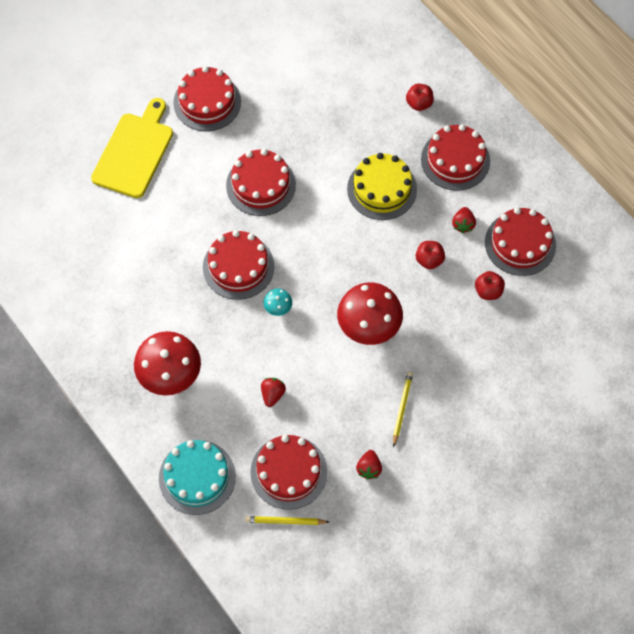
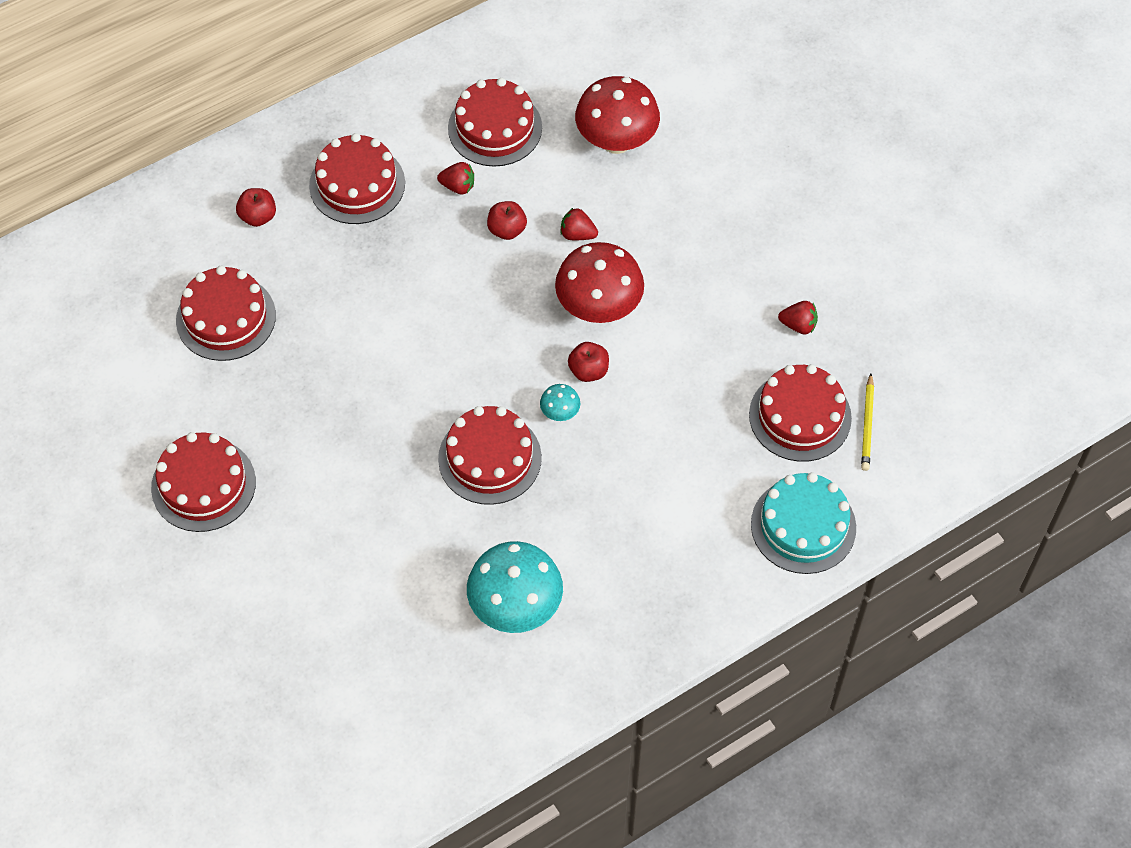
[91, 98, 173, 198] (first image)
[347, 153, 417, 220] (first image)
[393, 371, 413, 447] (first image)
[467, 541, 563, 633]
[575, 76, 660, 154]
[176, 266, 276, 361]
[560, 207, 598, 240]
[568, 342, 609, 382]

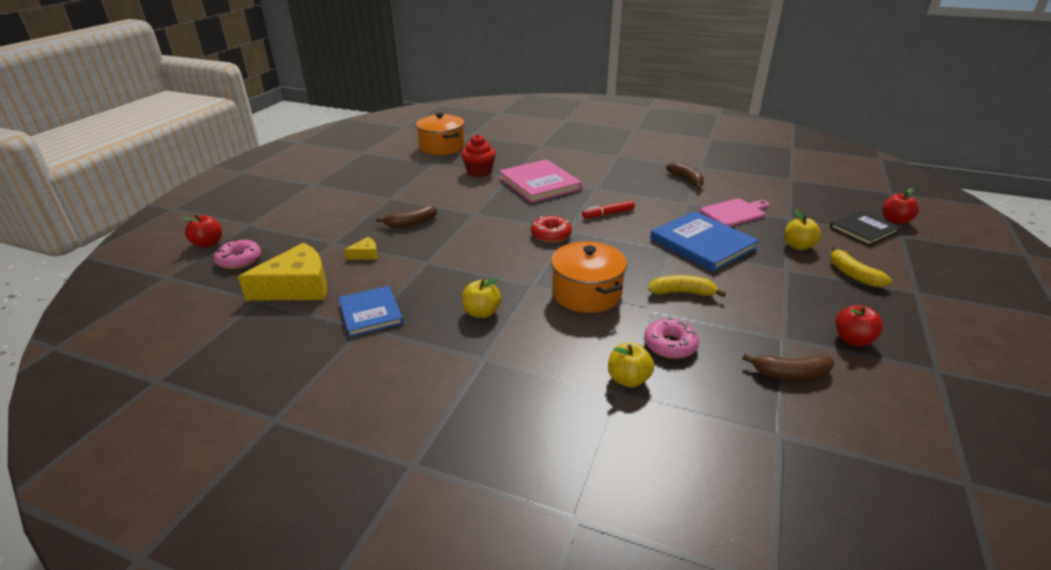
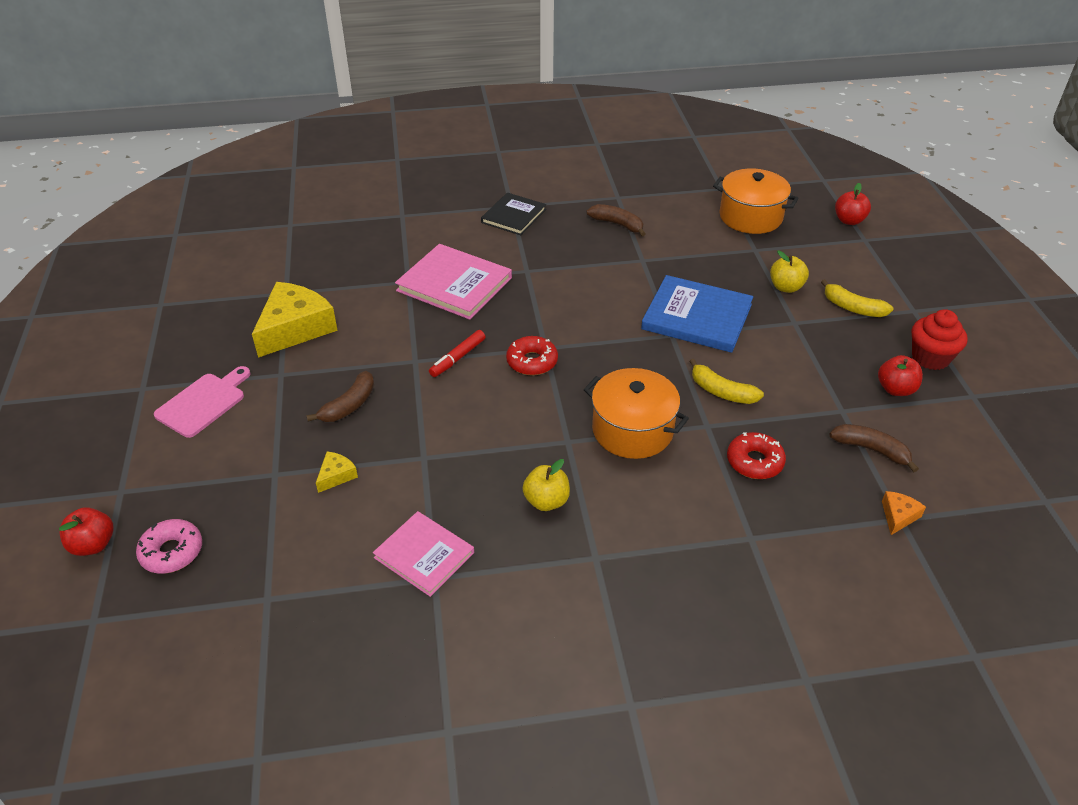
[608, 343, 654, 387] (first image)
[882, 491, 926, 535]
[252, 282, 338, 358]
[713, 169, 799, 234]
[912, 309, 968, 370]
[429, 330, 486, 377]
[154, 366, 251, 438]
[481, 193, 546, 235]
[373, 511, 474, 597]
[727, 432, 786, 479]
[689, 359, 764, 404]
[829, 424, 919, 472]

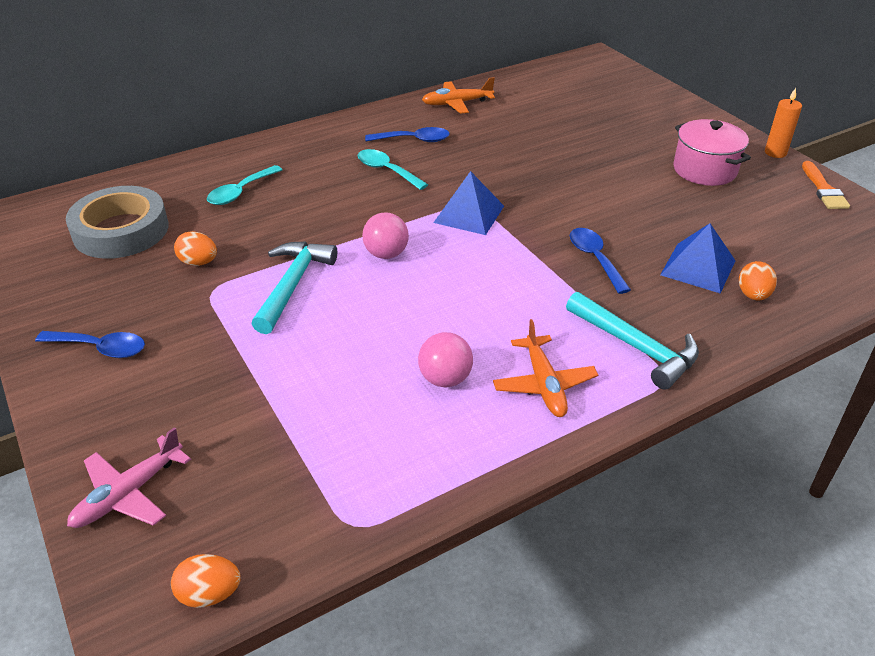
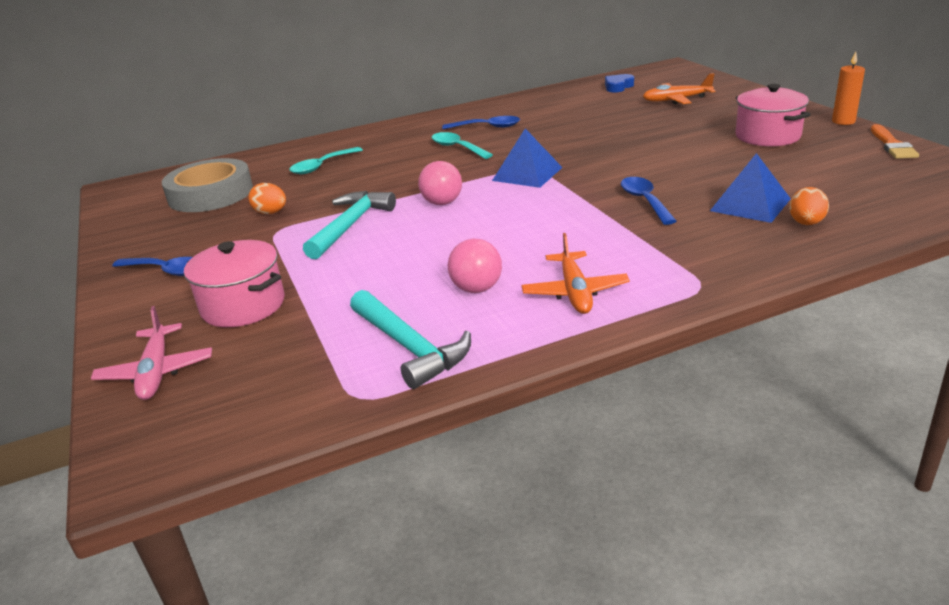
[171, 554, 241, 608] (first image)
[184, 240, 285, 327]
[605, 74, 634, 92]
[643, 73, 715, 105]
[350, 290, 471, 389]
[91, 306, 212, 400]

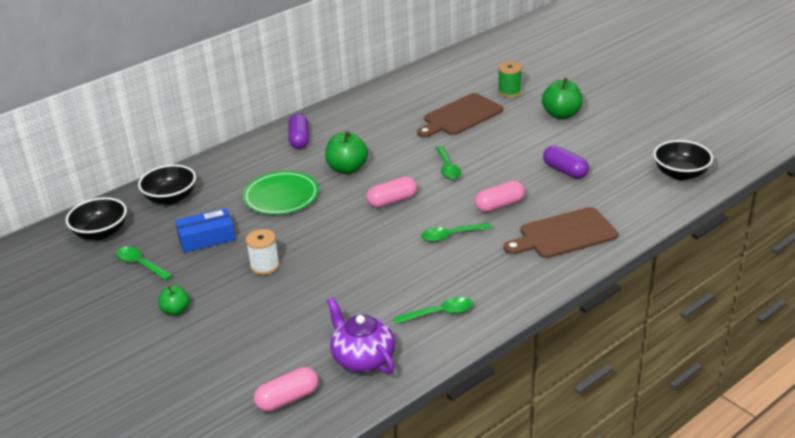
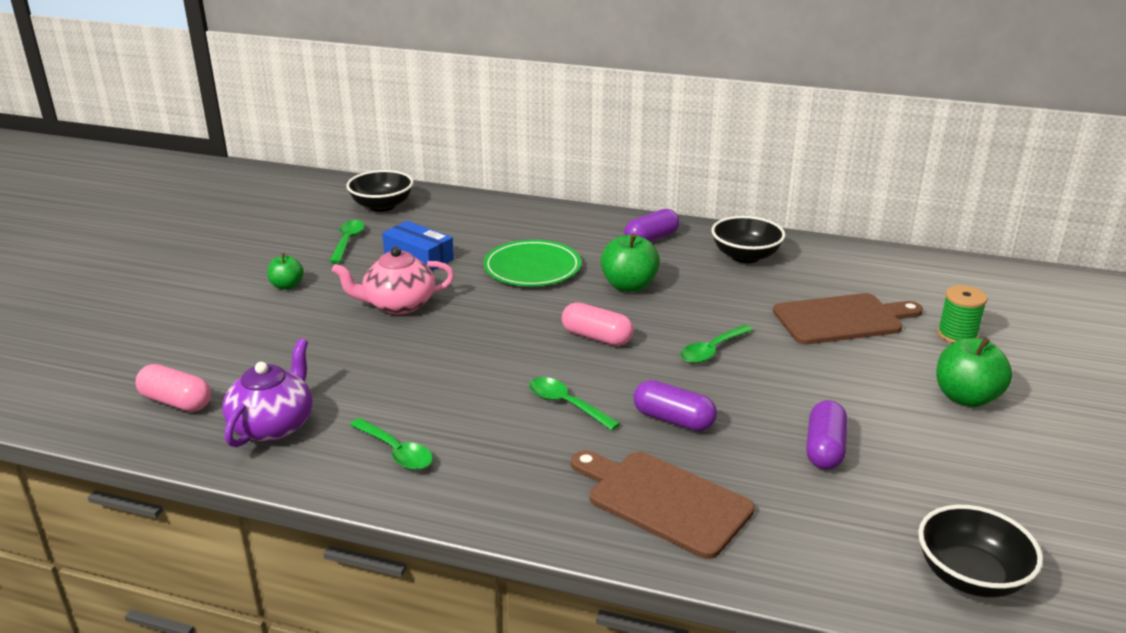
[711, 216, 785, 263]
[332, 247, 454, 314]
[634, 380, 717, 431]
[773, 293, 923, 344]

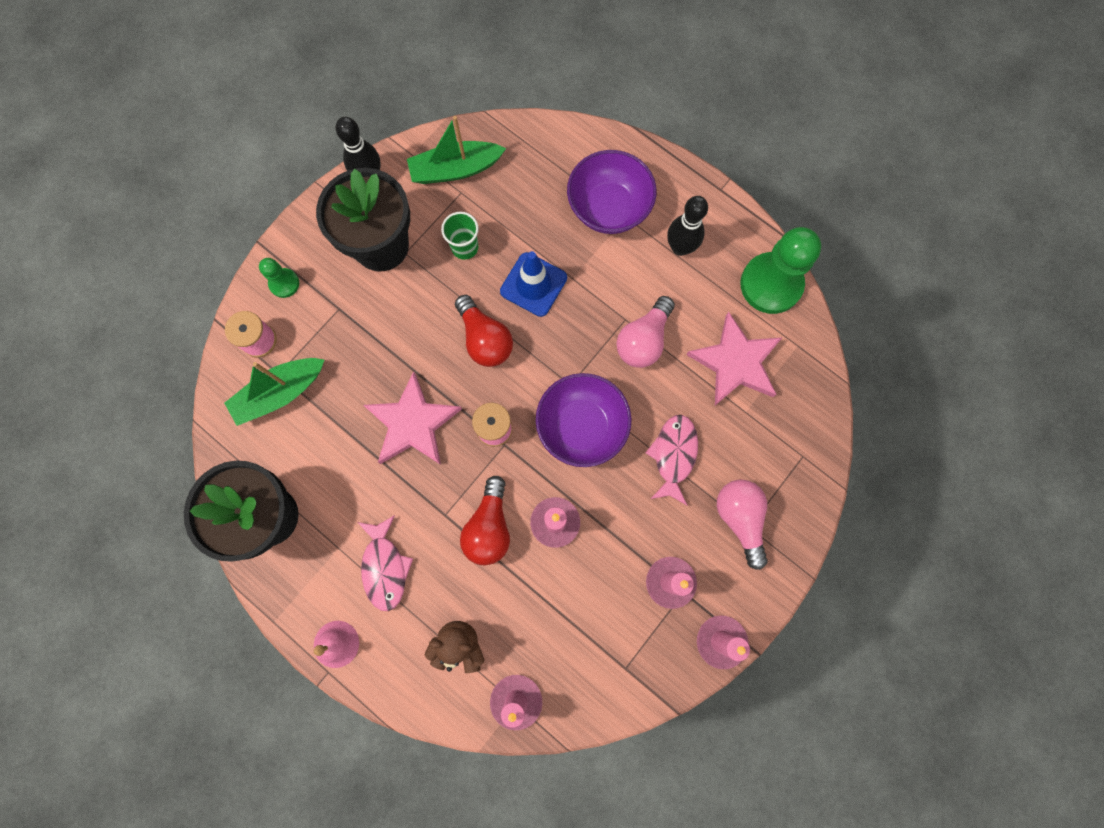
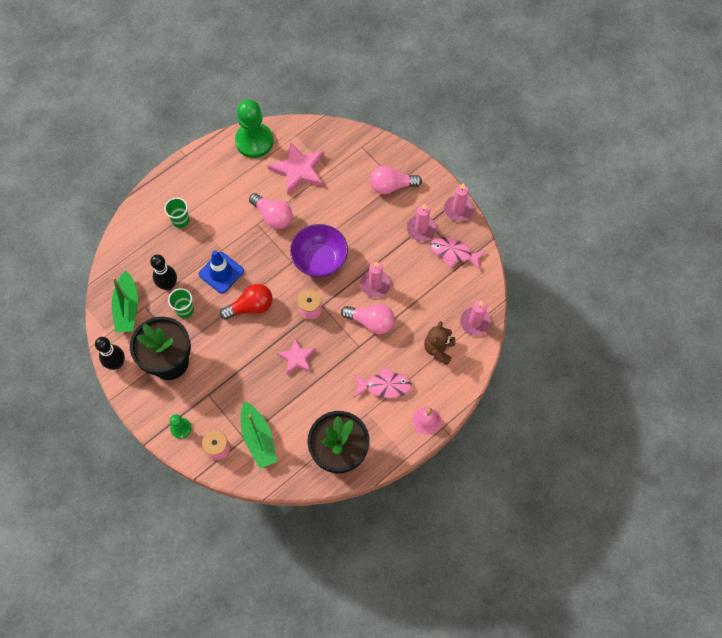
[430, 237, 486, 270]
[150, 254, 177, 290]
[164, 198, 189, 228]
[341, 304, 395, 334]
[277, 338, 315, 374]

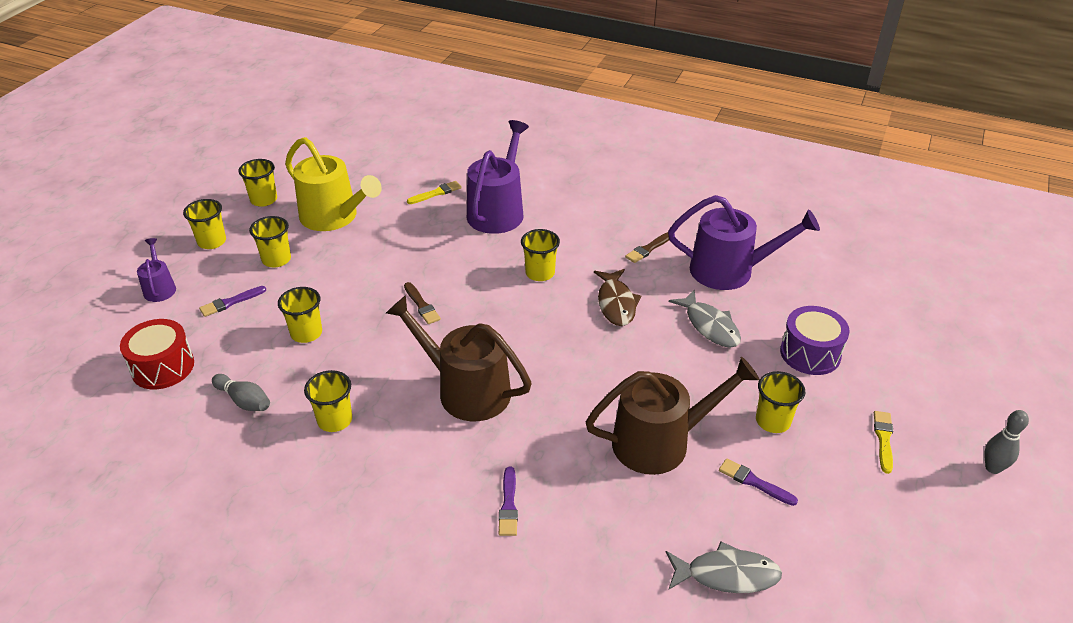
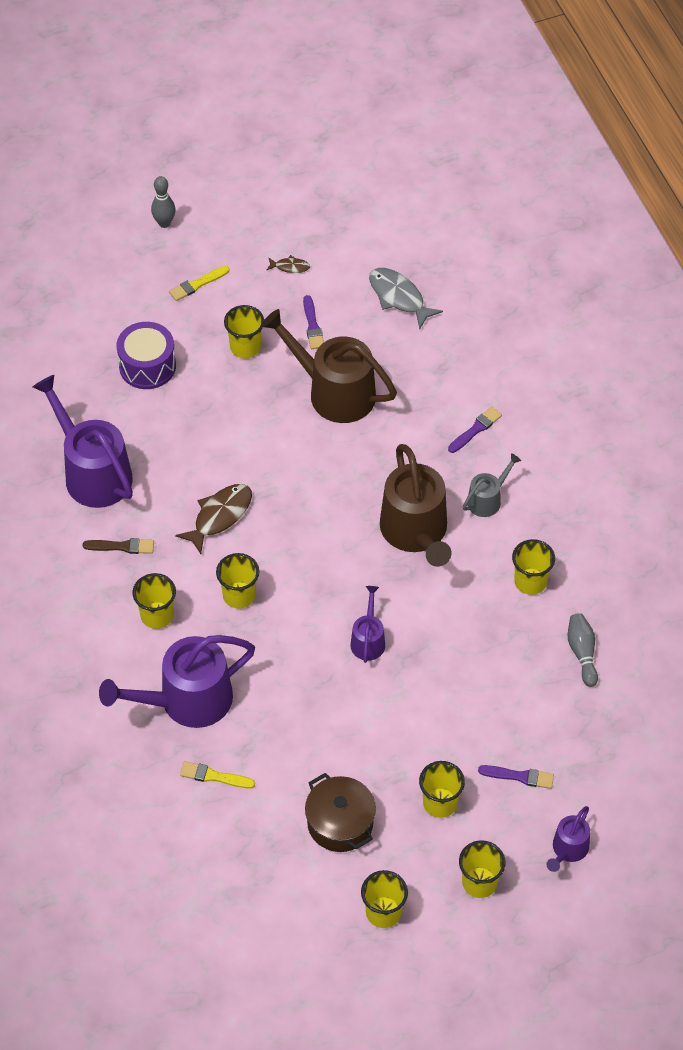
[120, 319, 194, 389] (first image)
[669, 290, 741, 348] (first image)
[266, 255, 310, 273]
[463, 453, 521, 517]
[132, 573, 176, 629]
[305, 773, 376, 852]
[350, 586, 385, 663]

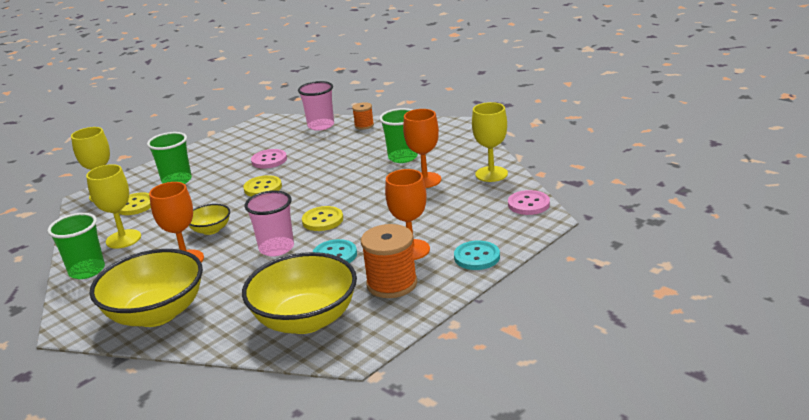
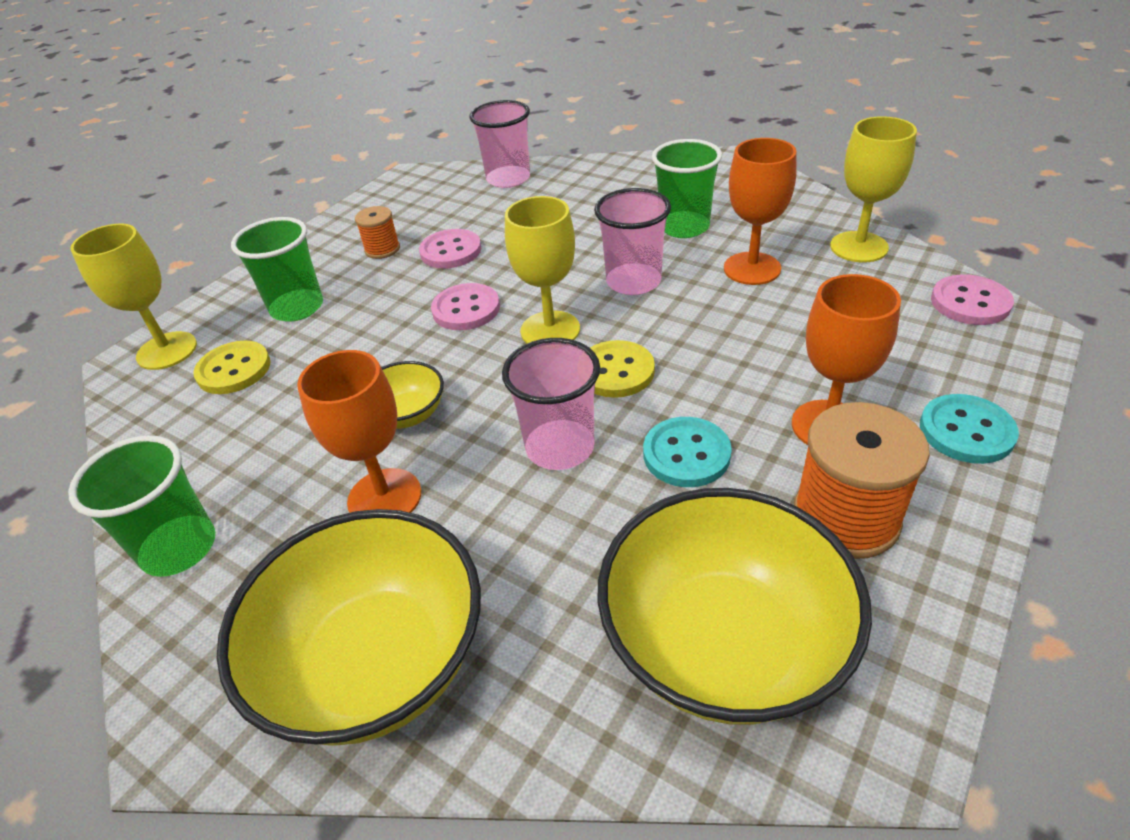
[594, 188, 671, 295]
[505, 196, 580, 343]
[355, 206, 400, 259]
[431, 283, 500, 330]

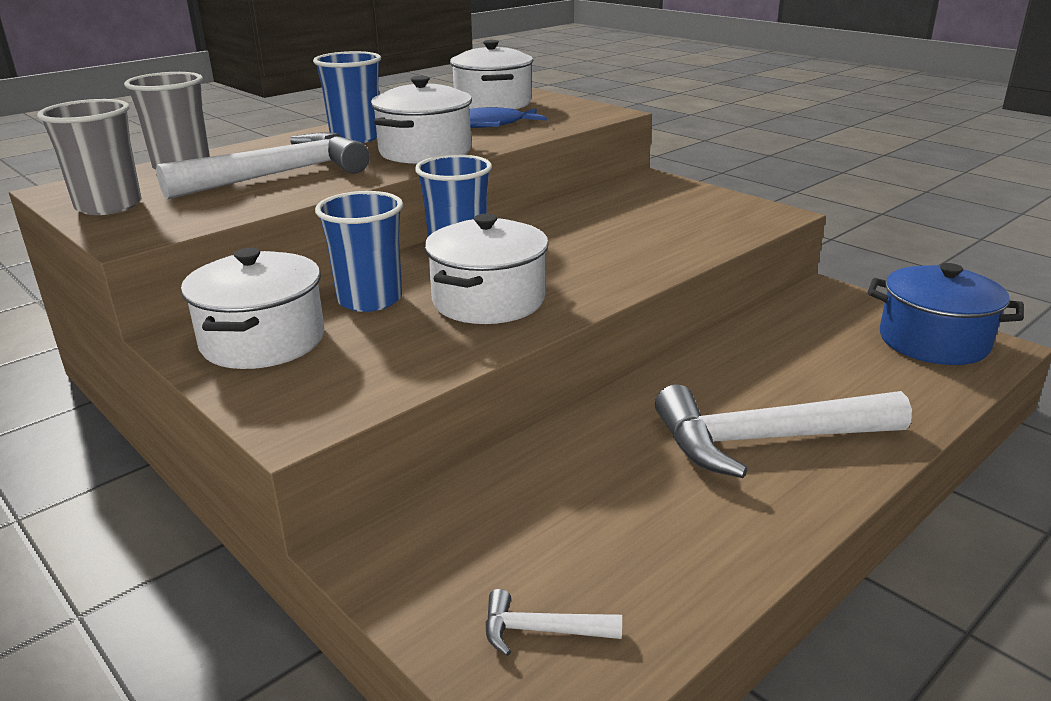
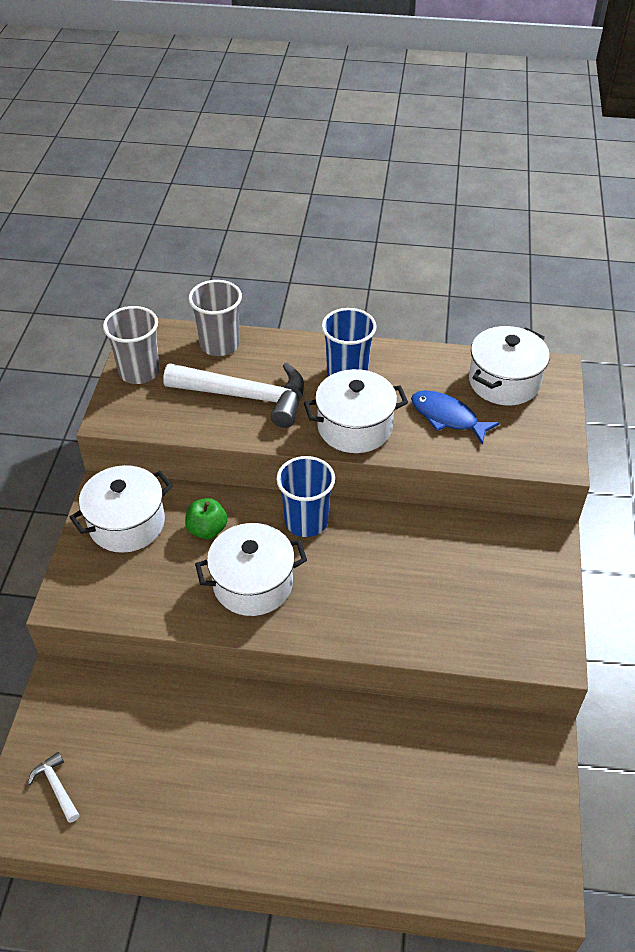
[655, 384, 912, 478] (first image)
[868, 263, 1024, 365] (first image)
[185, 498, 227, 539]

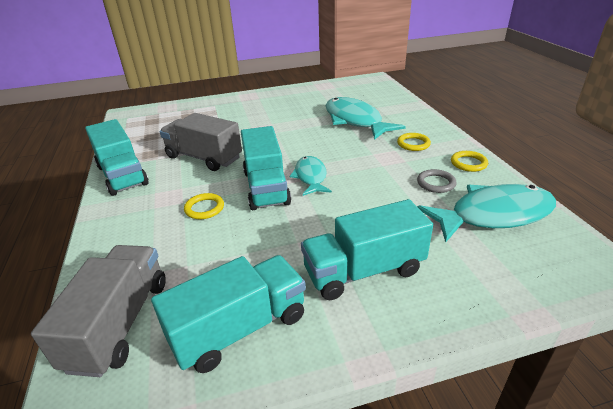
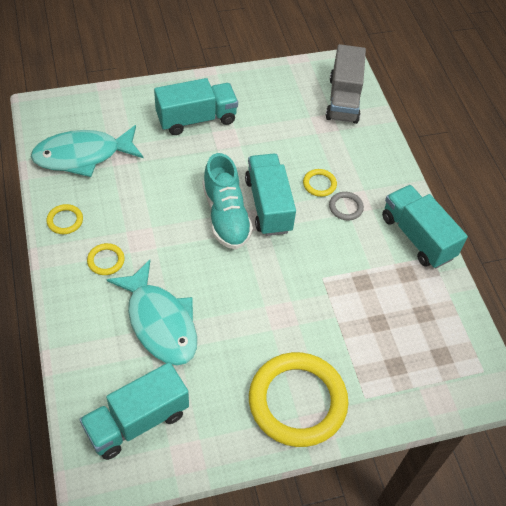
[160, 113, 242, 171] (first image)
[249, 352, 348, 447]
[79, 362, 189, 460]
[329, 192, 364, 220]
[203, 153, 253, 249]

